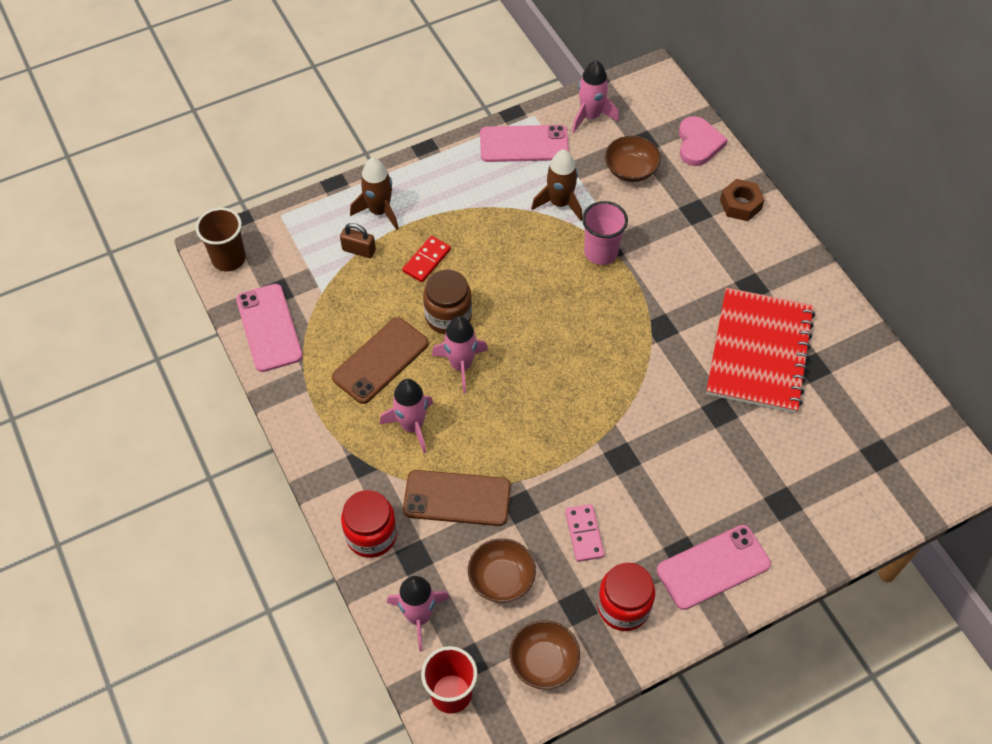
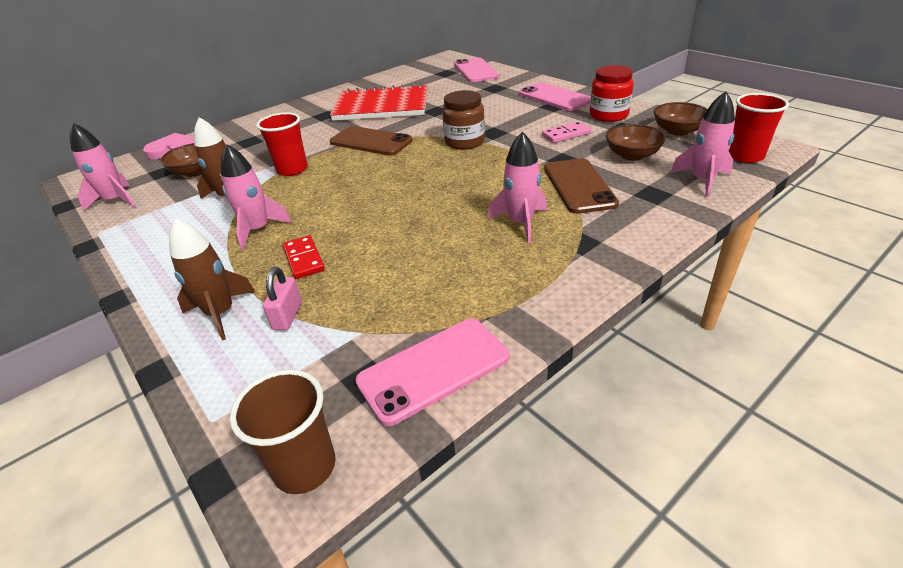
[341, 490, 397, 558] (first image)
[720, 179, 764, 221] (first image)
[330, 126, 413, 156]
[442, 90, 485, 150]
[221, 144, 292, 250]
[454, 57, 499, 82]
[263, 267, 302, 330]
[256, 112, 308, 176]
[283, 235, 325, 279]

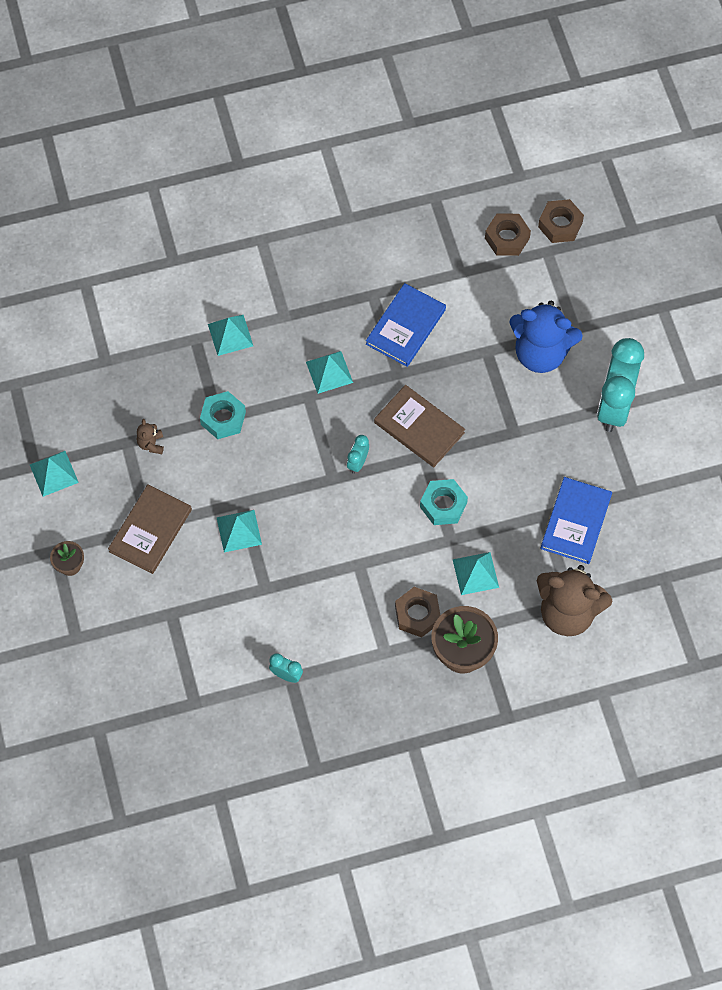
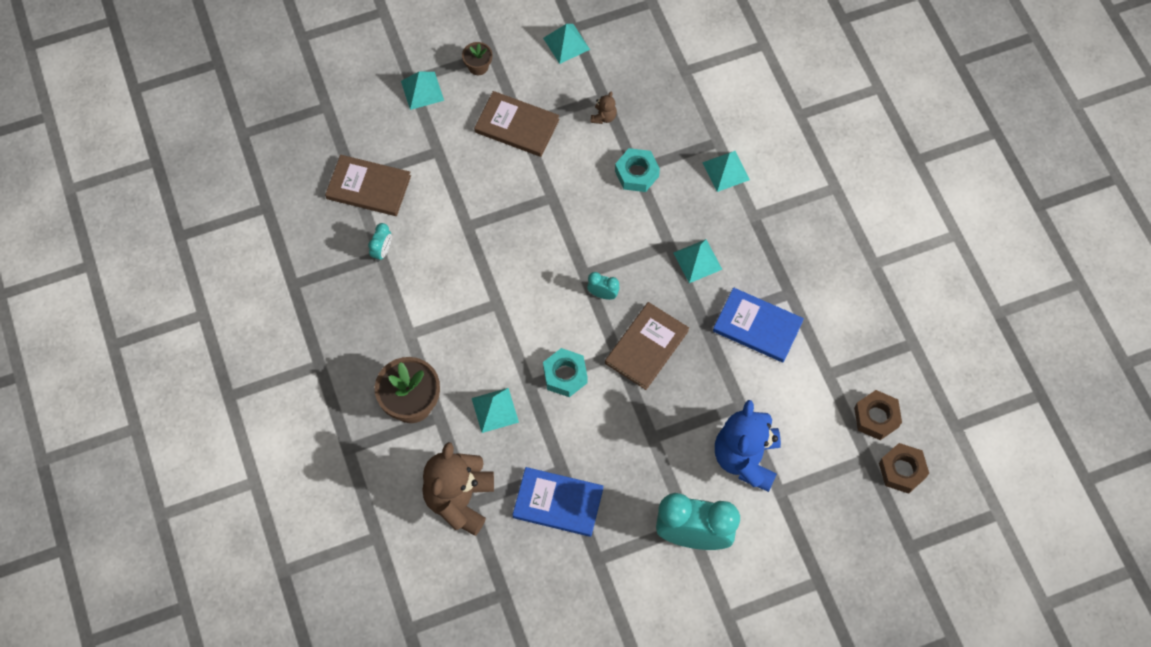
[395, 587, 440, 638] (first image)
[325, 155, 411, 216]
[401, 72, 444, 110]
[590, 92, 617, 124]

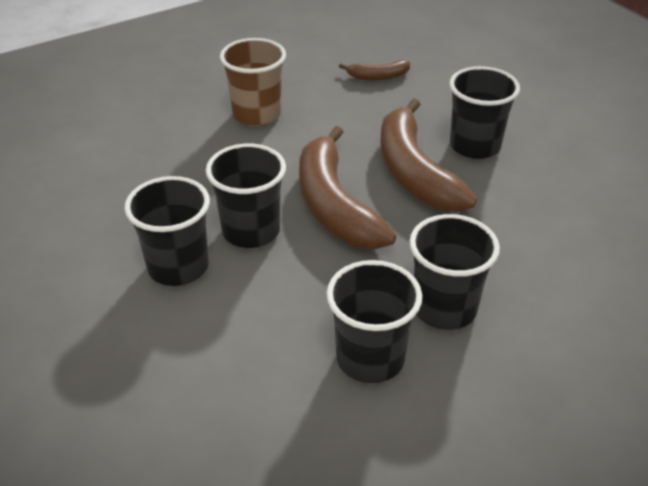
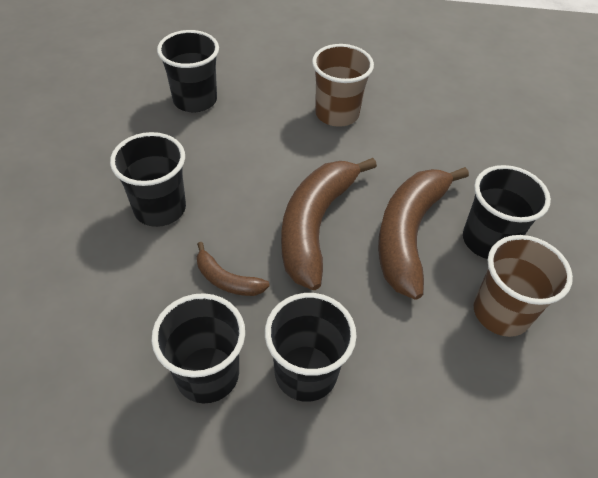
[473, 235, 573, 337]
[157, 30, 219, 112]
[197, 242, 270, 296]

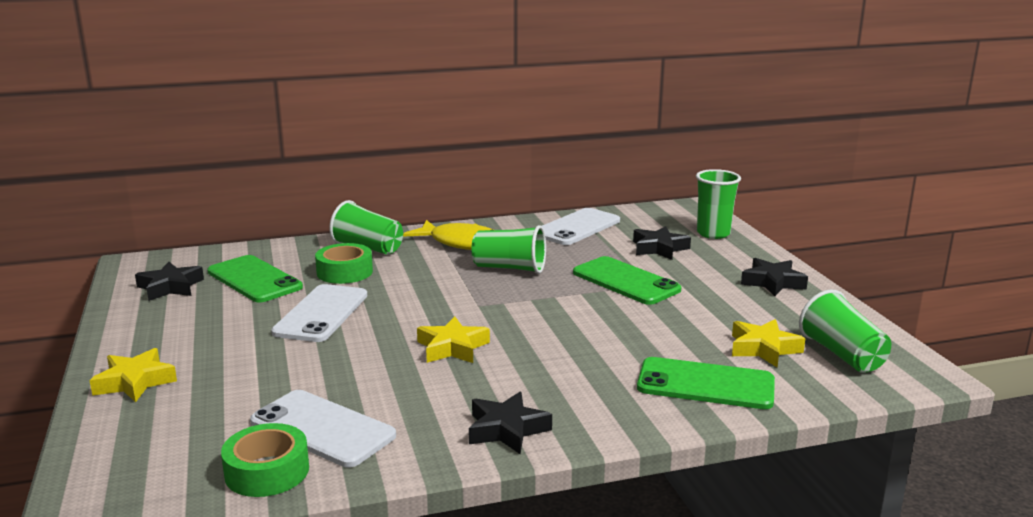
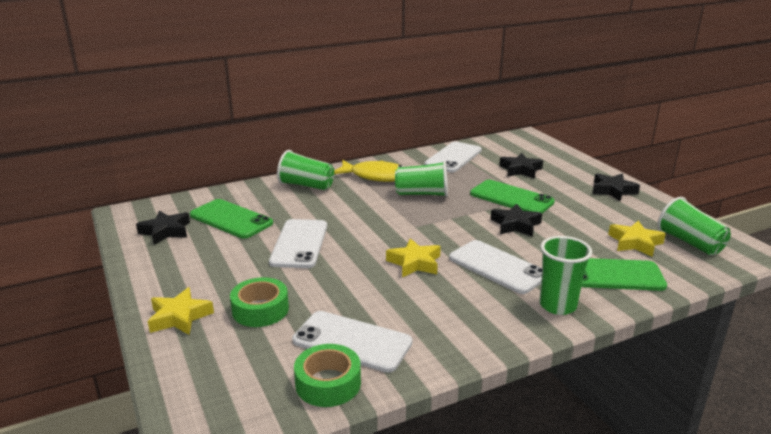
[449, 240, 542, 294]
[230, 277, 289, 327]
[490, 203, 542, 237]
[540, 236, 592, 315]

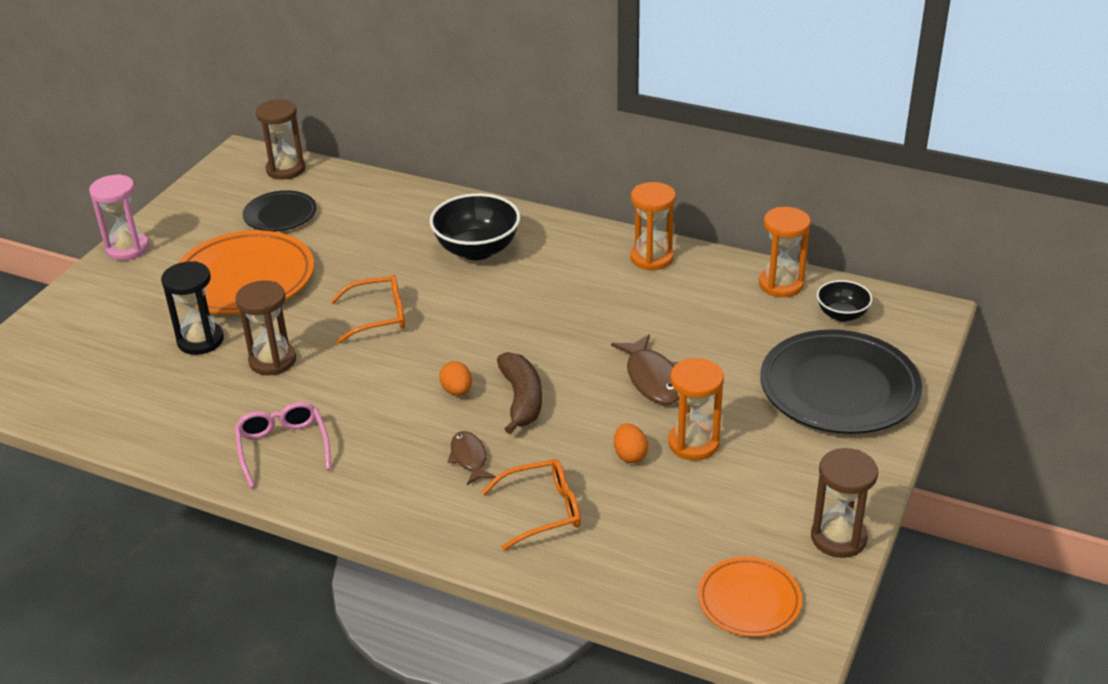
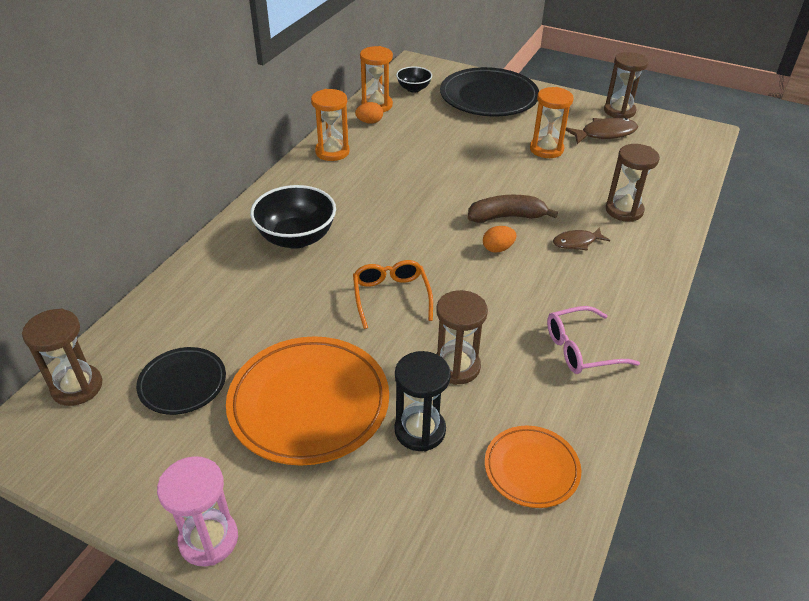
[566, 118, 638, 144]
[355, 102, 383, 124]
[485, 426, 581, 508]
[606, 144, 660, 222]

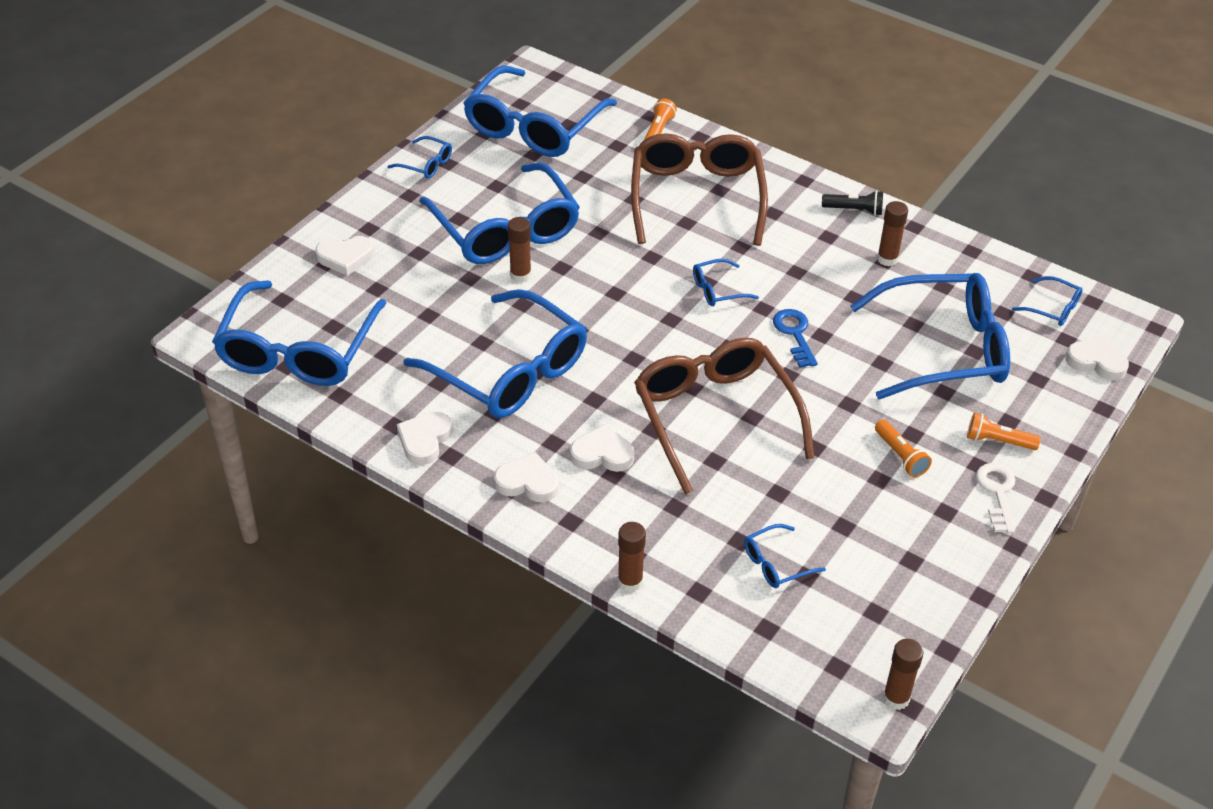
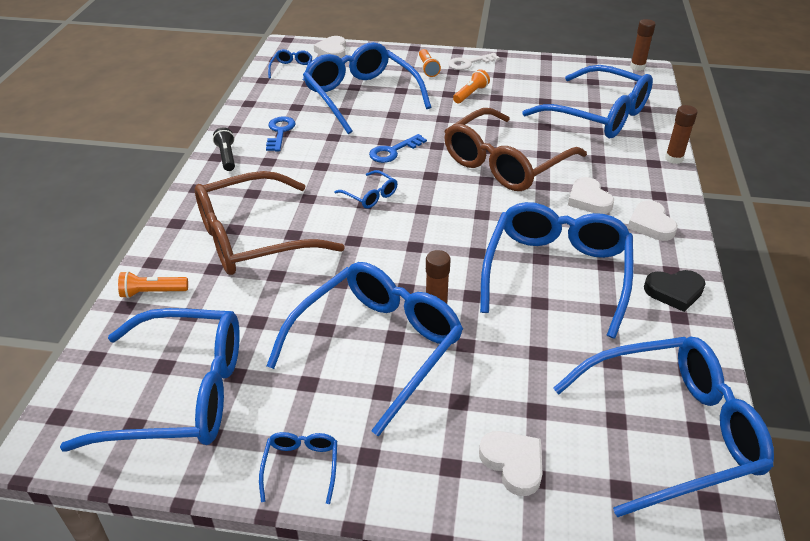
[266, 116, 296, 151]
[644, 270, 706, 312]
[522, 65, 653, 138]

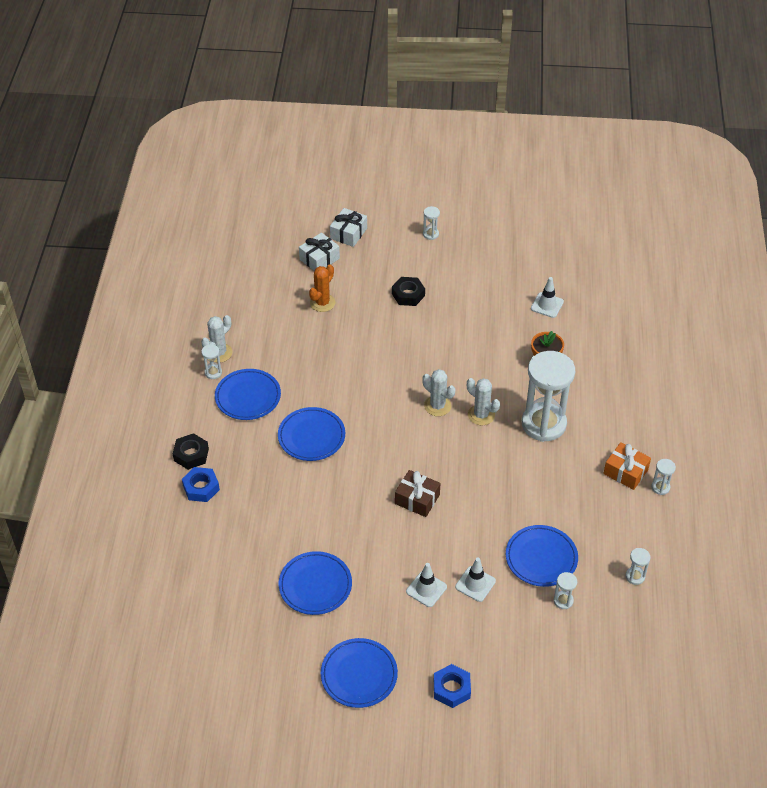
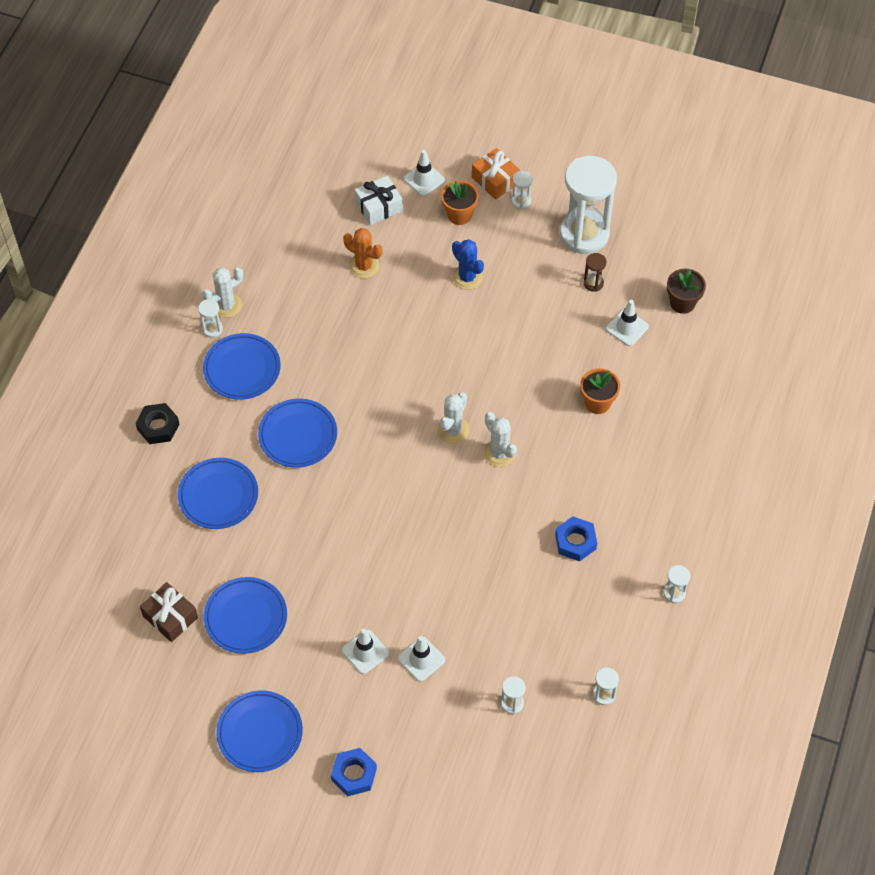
[441, 181, 479, 225]
[584, 253, 607, 292]
[667, 269, 706, 314]
[555, 516, 597, 562]
[140, 582, 198, 642]
[178, 458, 258, 529]
[560, 156, 617, 254]
[472, 148, 520, 200]
[404, 150, 445, 196]
[452, 239, 484, 290]
[343, 228, 383, 279]
[437, 392, 469, 444]

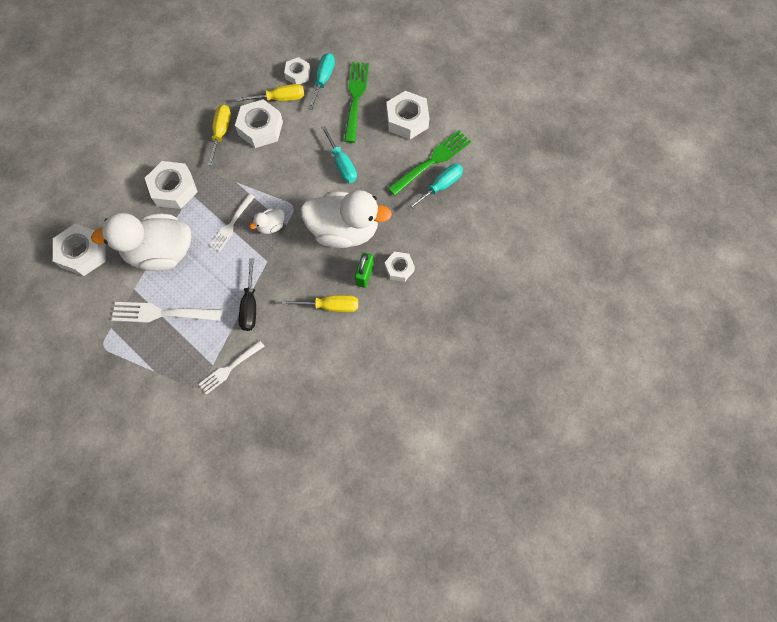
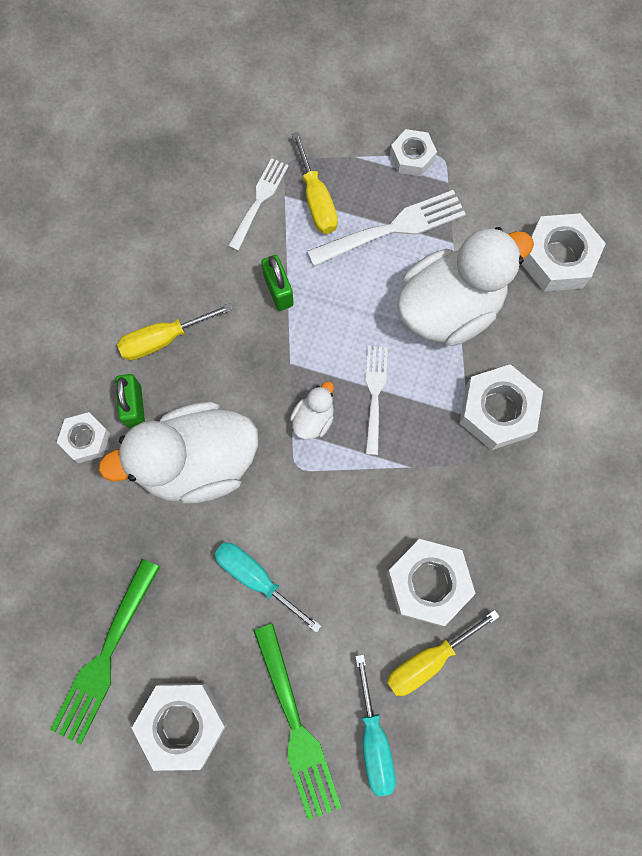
[407, 164, 463, 211] (first image)
[292, 132, 338, 234]
[390, 129, 437, 176]
[261, 255, 294, 311]

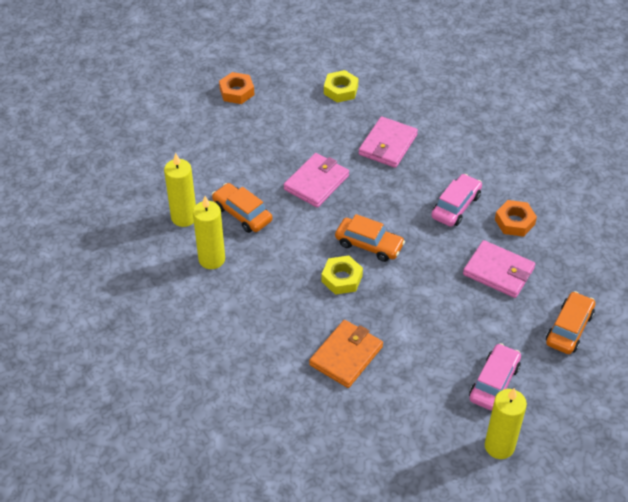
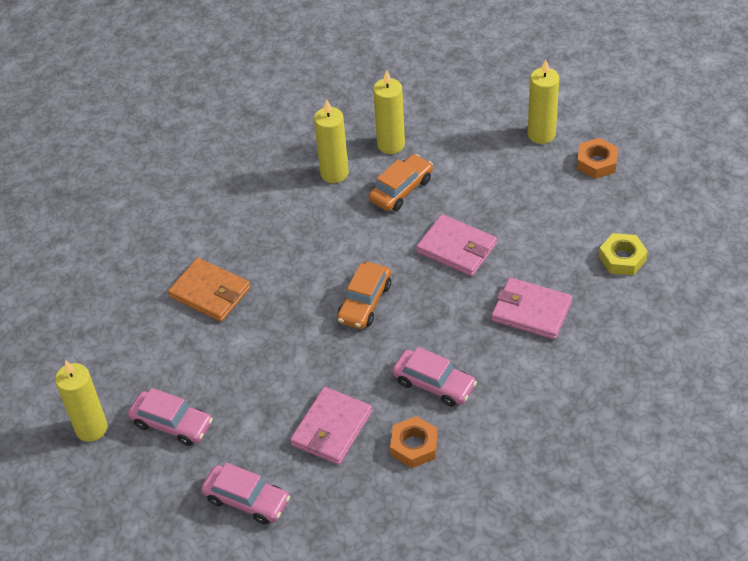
[321, 256, 363, 295] (first image)
[528, 59, 559, 144]
[201, 463, 290, 525]

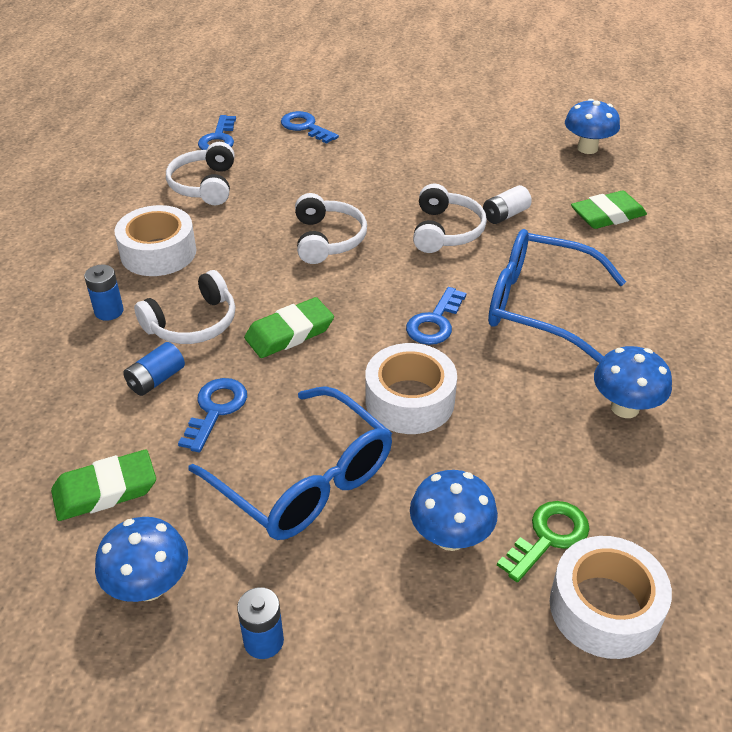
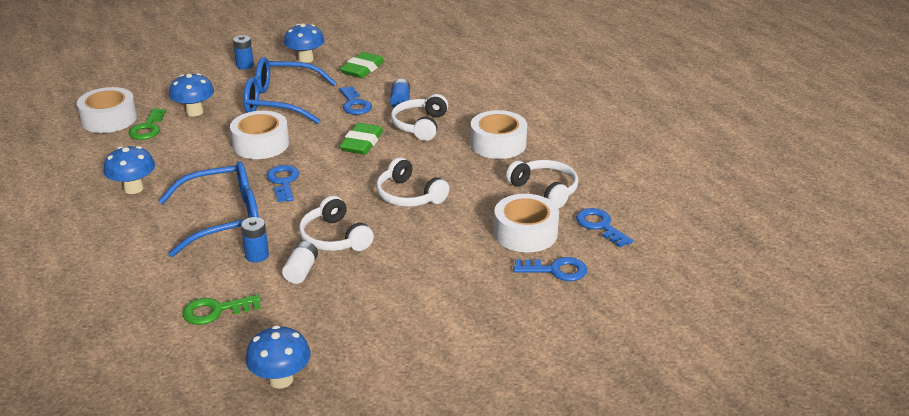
[494, 194, 559, 252]
[241, 217, 269, 263]
[182, 295, 261, 325]

